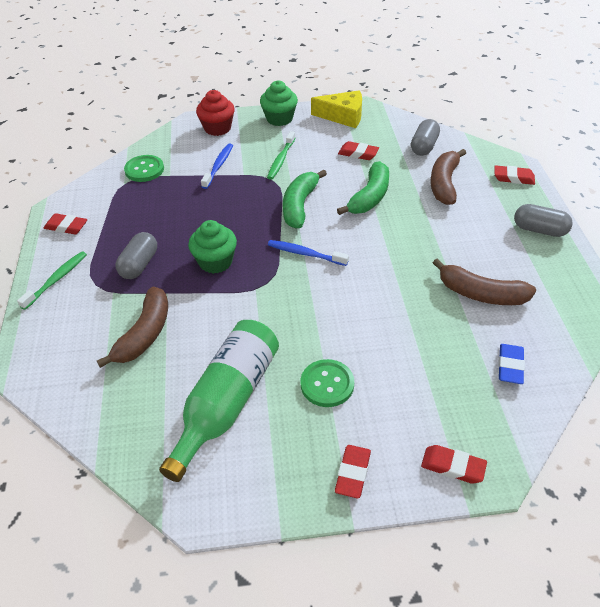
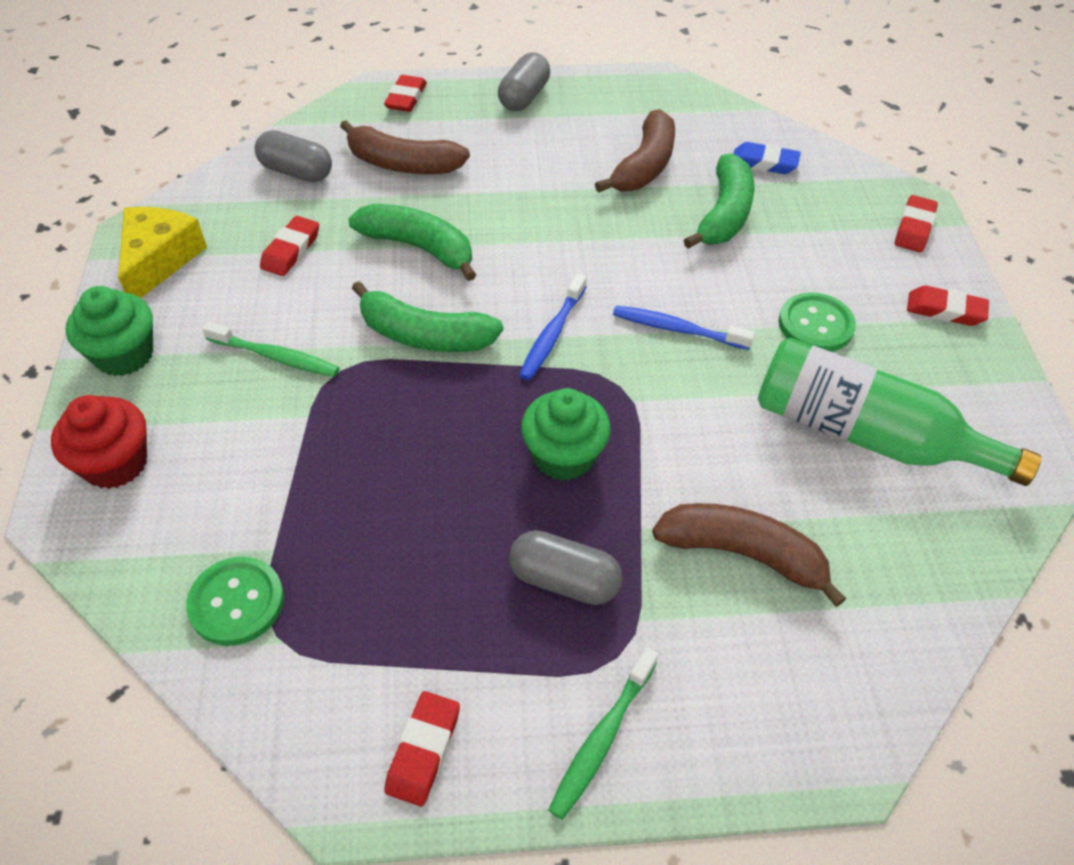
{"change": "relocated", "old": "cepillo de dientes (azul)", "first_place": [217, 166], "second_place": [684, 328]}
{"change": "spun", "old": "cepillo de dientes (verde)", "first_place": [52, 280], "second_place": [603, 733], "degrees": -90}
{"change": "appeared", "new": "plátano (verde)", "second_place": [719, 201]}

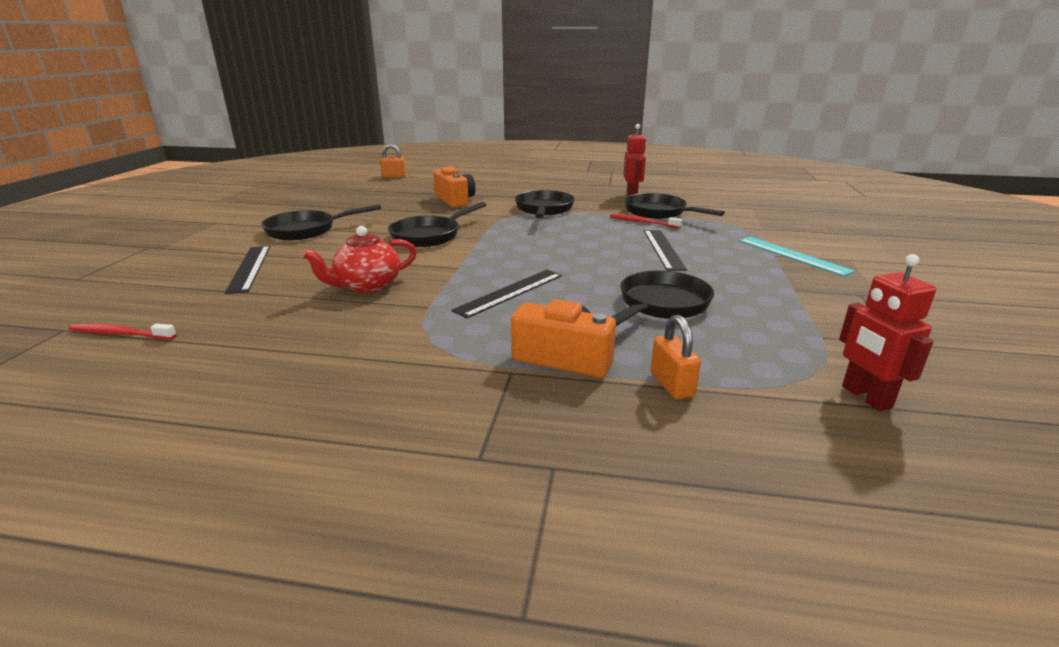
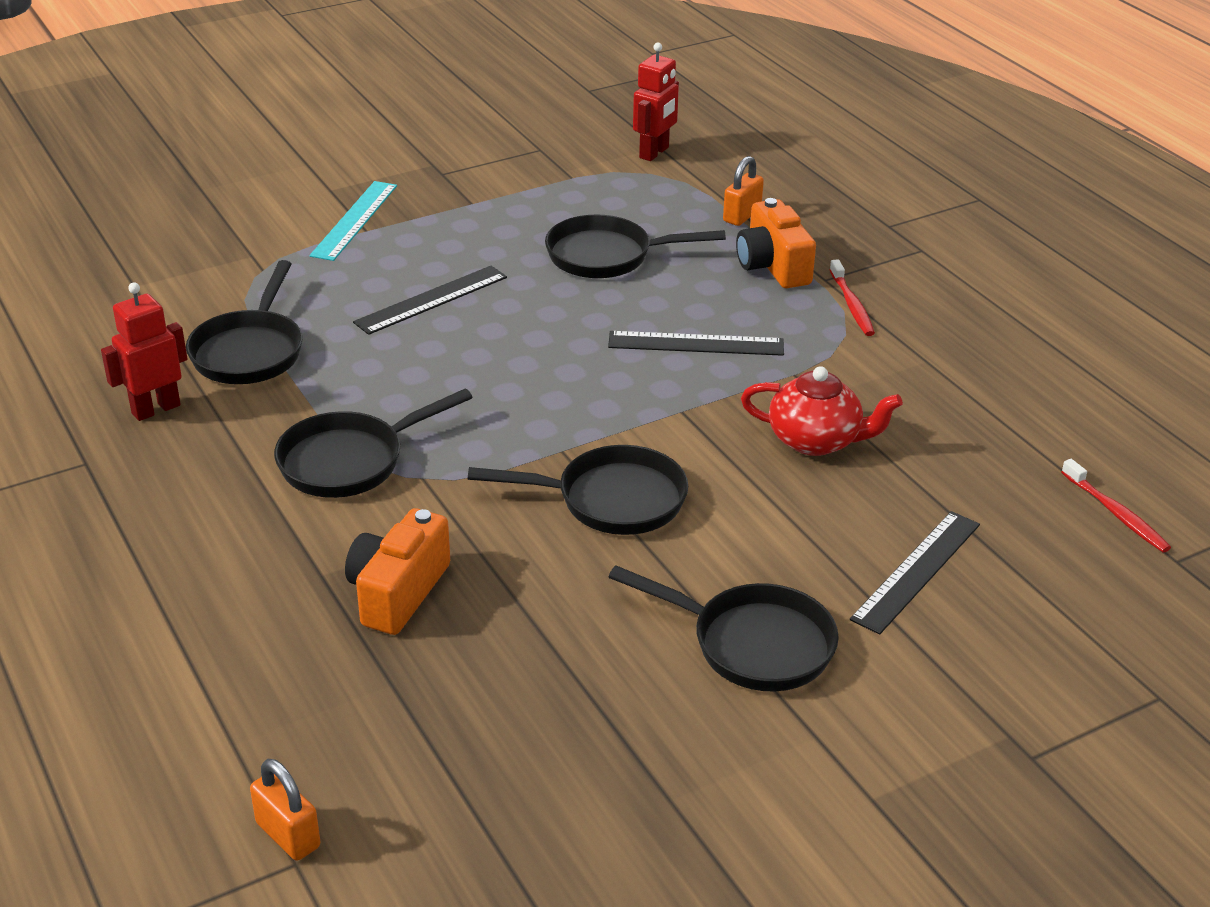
{"change": "relocated", "old": "cepillo de dientes (rojo)", "first_place": [646, 221], "second_place": [852, 297]}

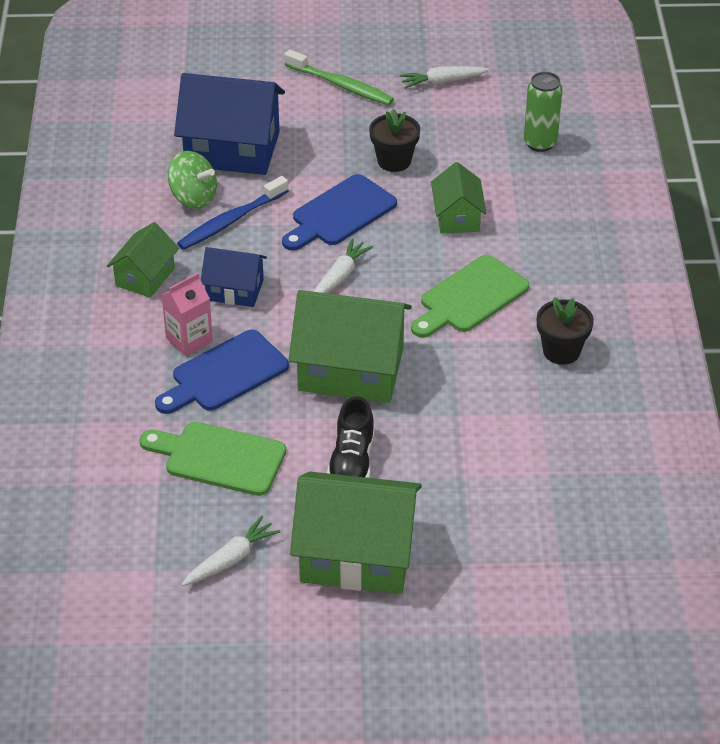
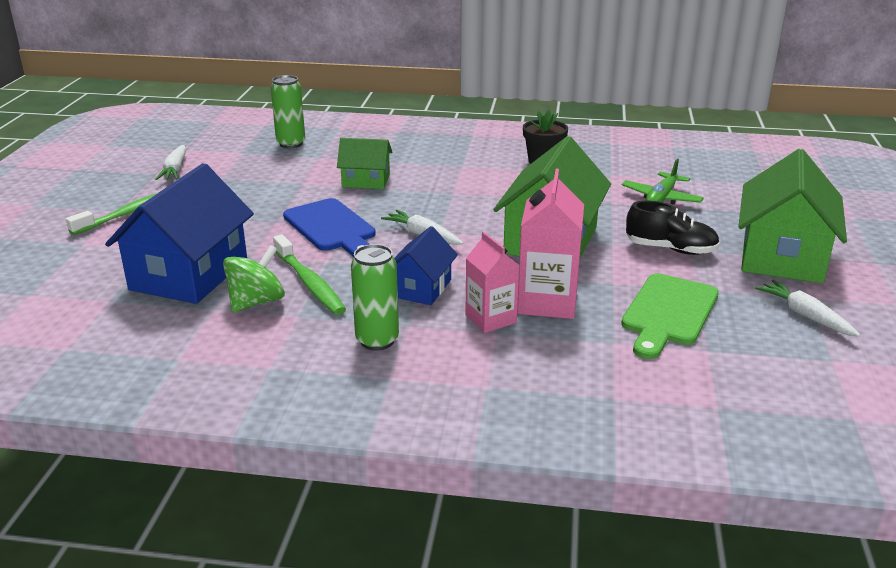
{"change": "missing", "old": "maceta (negro)", "first_place": [394, 140]}
{"change": "colour", "old": "cepillo de dientes (azul)", "new": "cepillo de dientes (verde)", "first_place": [233, 213], "second_place": [309, 274]}
{"change": "exchanged", "old": "casa (verde)", "new": "lata (verde)", "first_place": [143, 260], "second_place": [375, 297]}
{"change": "missing", "old": "tabla de cortar (verde)", "first_place": [470, 296]}
{"change": "exchanged", "old": "tabla de cortar (azul)", "new": "cartón de leche (rosa)", "first_place": [222, 372], "second_place": [550, 244]}
{"change": "appeared", "new": "avión (verde)", "second_place": [663, 182]}

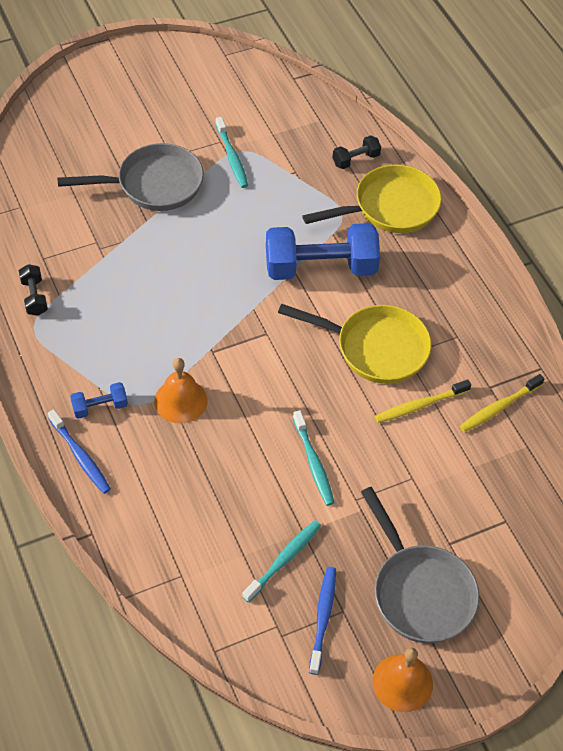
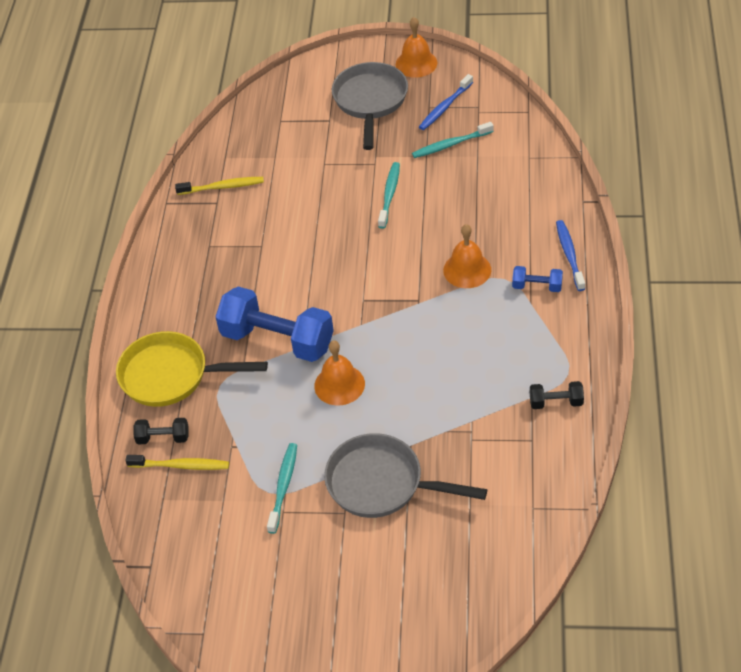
{"change": "spun", "old": "mancuerna (negro)", "first_place": [33, 290], "second_place": [557, 395], "degrees": 75}
{"change": "missing", "old": "sartén (amarillo)", "first_place": [355, 344]}
{"change": "relocated", "old": "cepillo de dientes (amarillo)", "first_place": [423, 401], "second_place": [177, 462]}
{"change": "appeared", "new": "campana (naranja)", "second_place": [339, 373]}

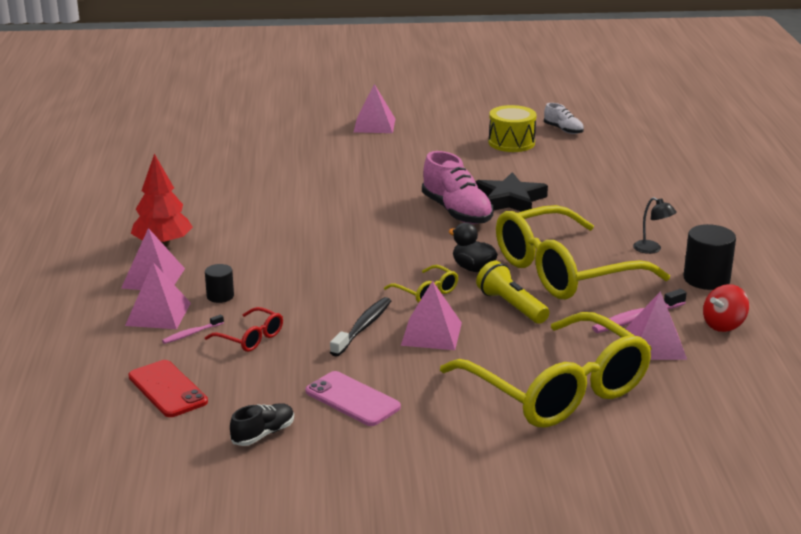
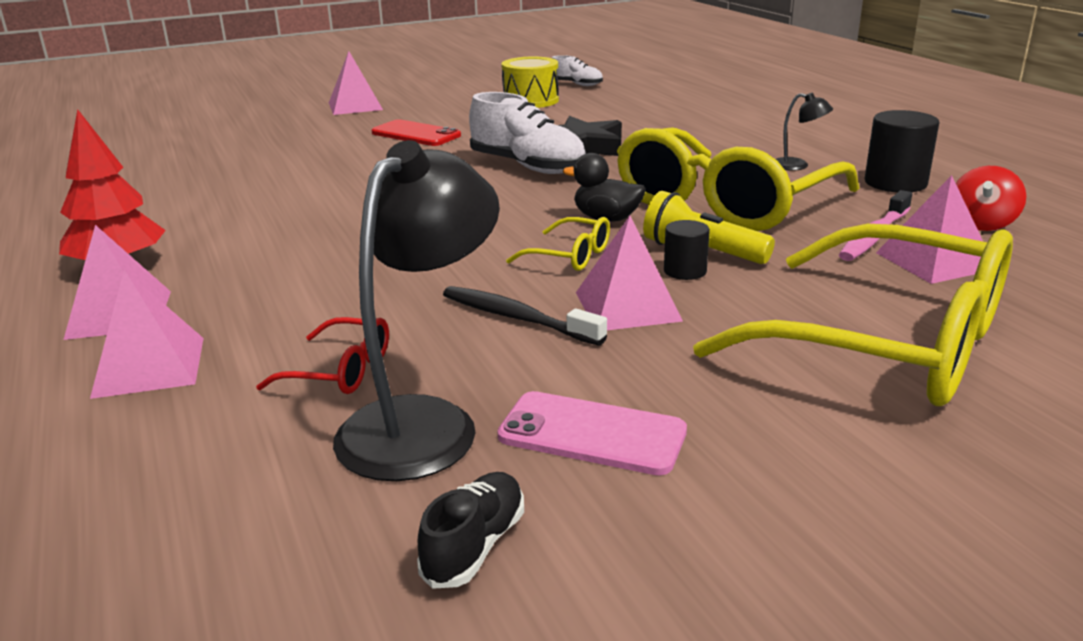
{"change": "colour", "old": "zapato (rosa)", "new": "zapato (blanco)", "first_place": [457, 187], "second_place": [527, 133]}
{"change": "relocated", "old": "cilindro (negro)", "first_place": [219, 283], "second_place": [687, 250]}
{"change": "spun", "old": "cepillo de dientes (negro)", "first_place": [360, 327], "second_place": [525, 315], "degrees": -60}
{"change": "missing", "old": "cepillo de dientes (rosa)", "first_place": [193, 329]}
{"change": "relocated", "old": "móvil (rojo)", "first_place": [168, 388], "second_place": [416, 132]}
{"change": "appeared", "new": "lámpara (negro)", "second_place": [416, 310]}

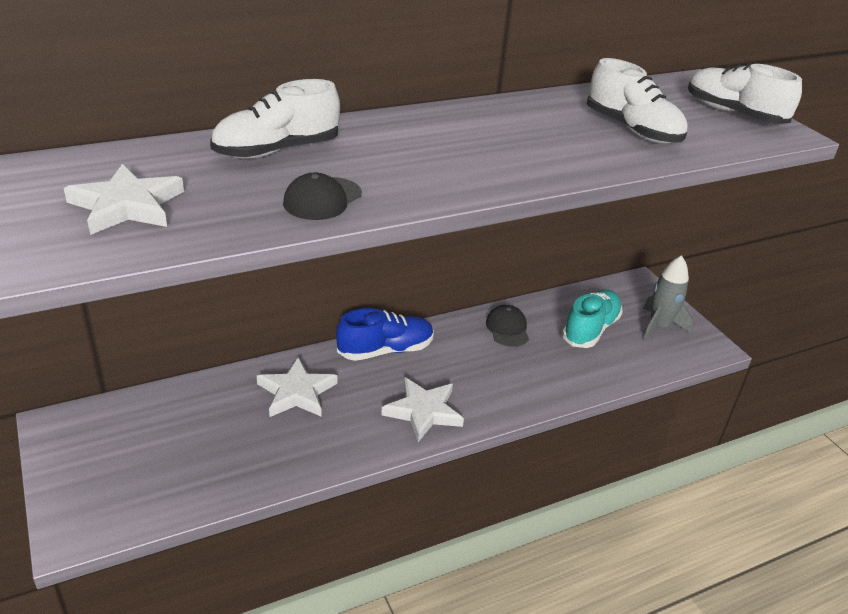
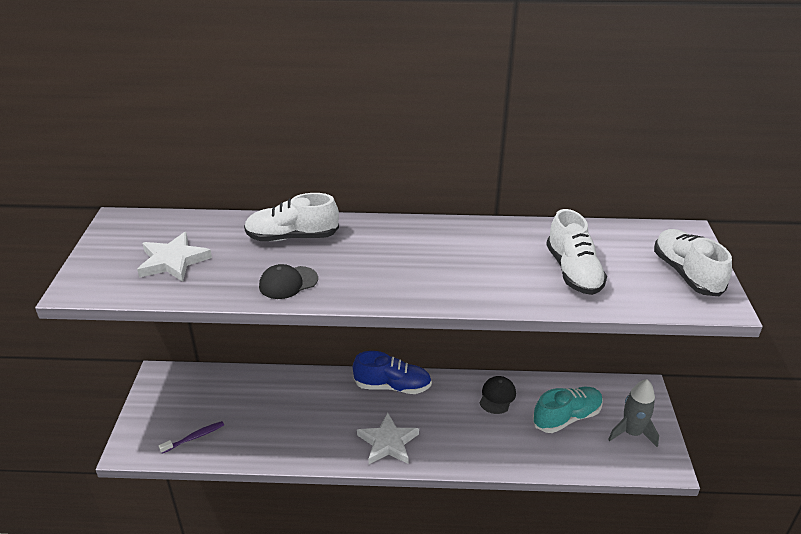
{"change": "missing", "old": "estrella (blanco)", "first_place": [297, 387]}
{"change": "appeared", "new": "cepillo de dientes (morado)", "second_place": [191, 437]}

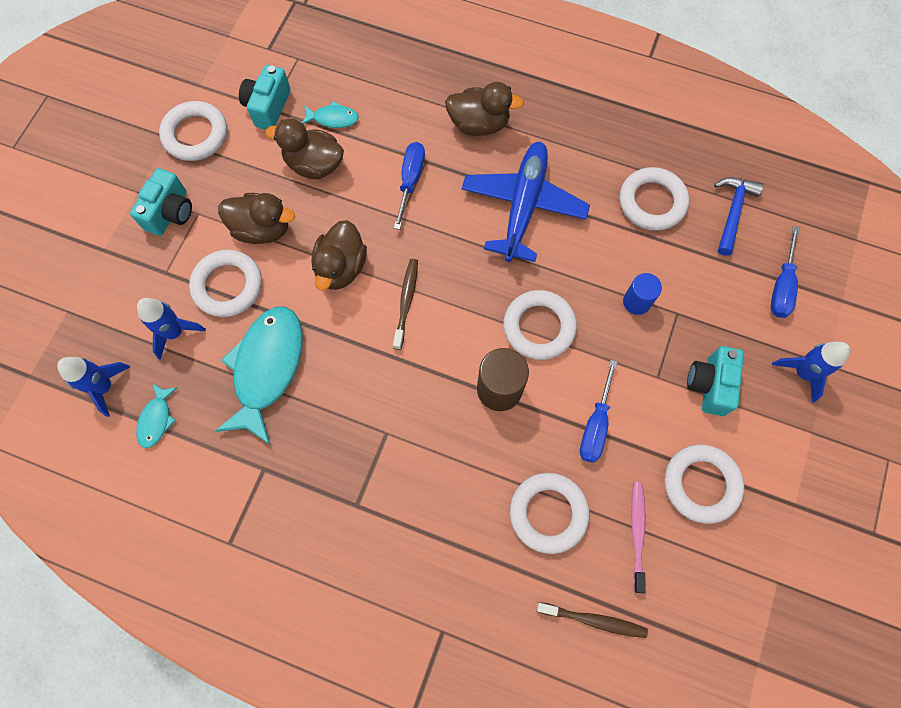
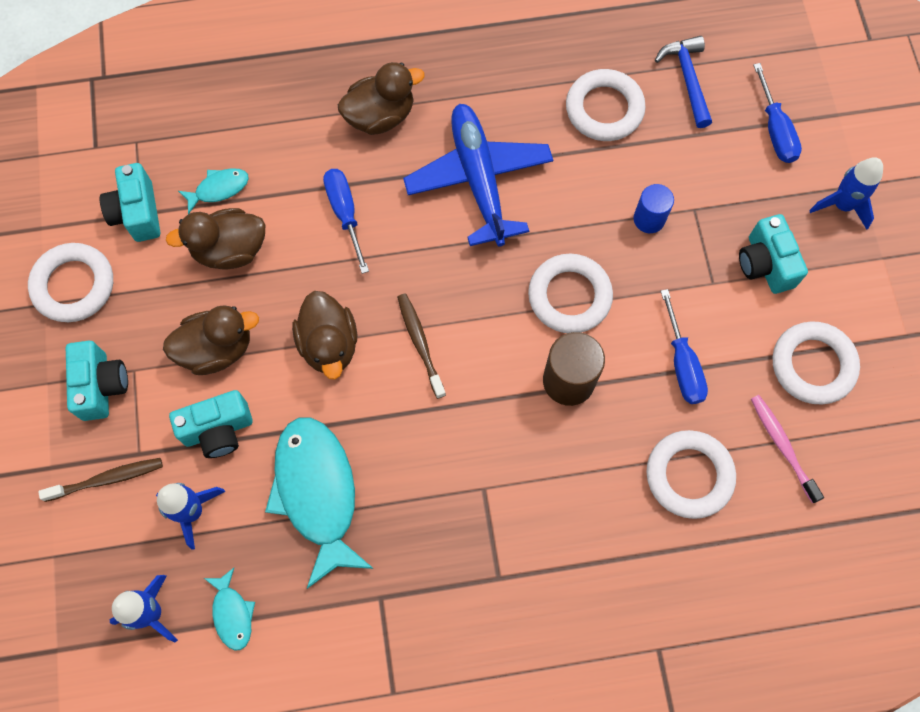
{"change": "exchanged", "old": "anillo (blanco)", "new": "cámara (turquesa)", "first_place": [225, 283], "second_place": [211, 424]}
{"change": "relocated", "old": "cepillo de dientes (marrón)", "first_place": [592, 620], "second_place": [100, 480]}

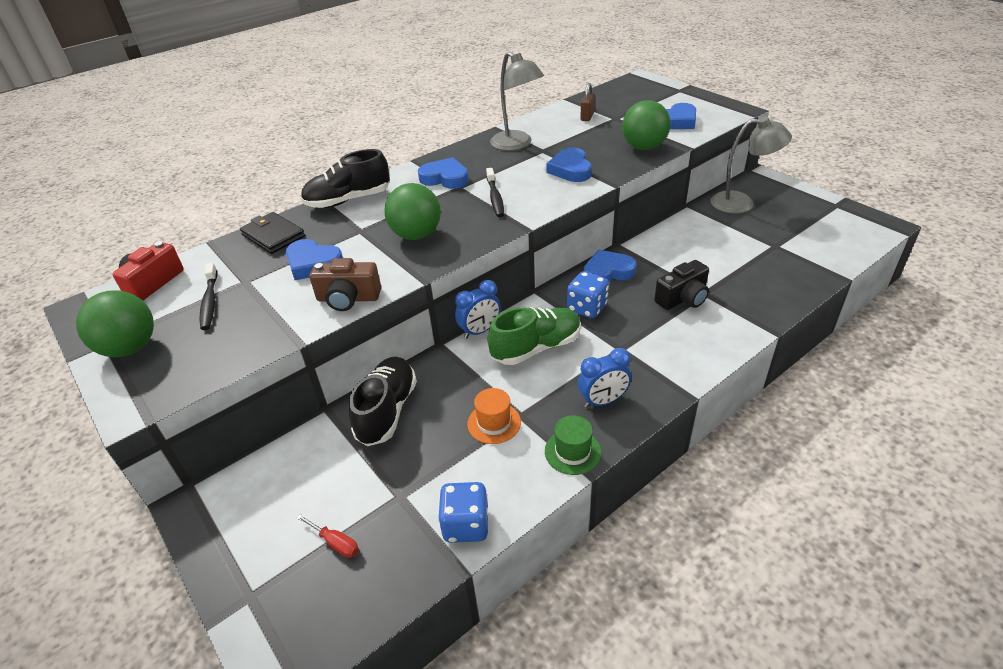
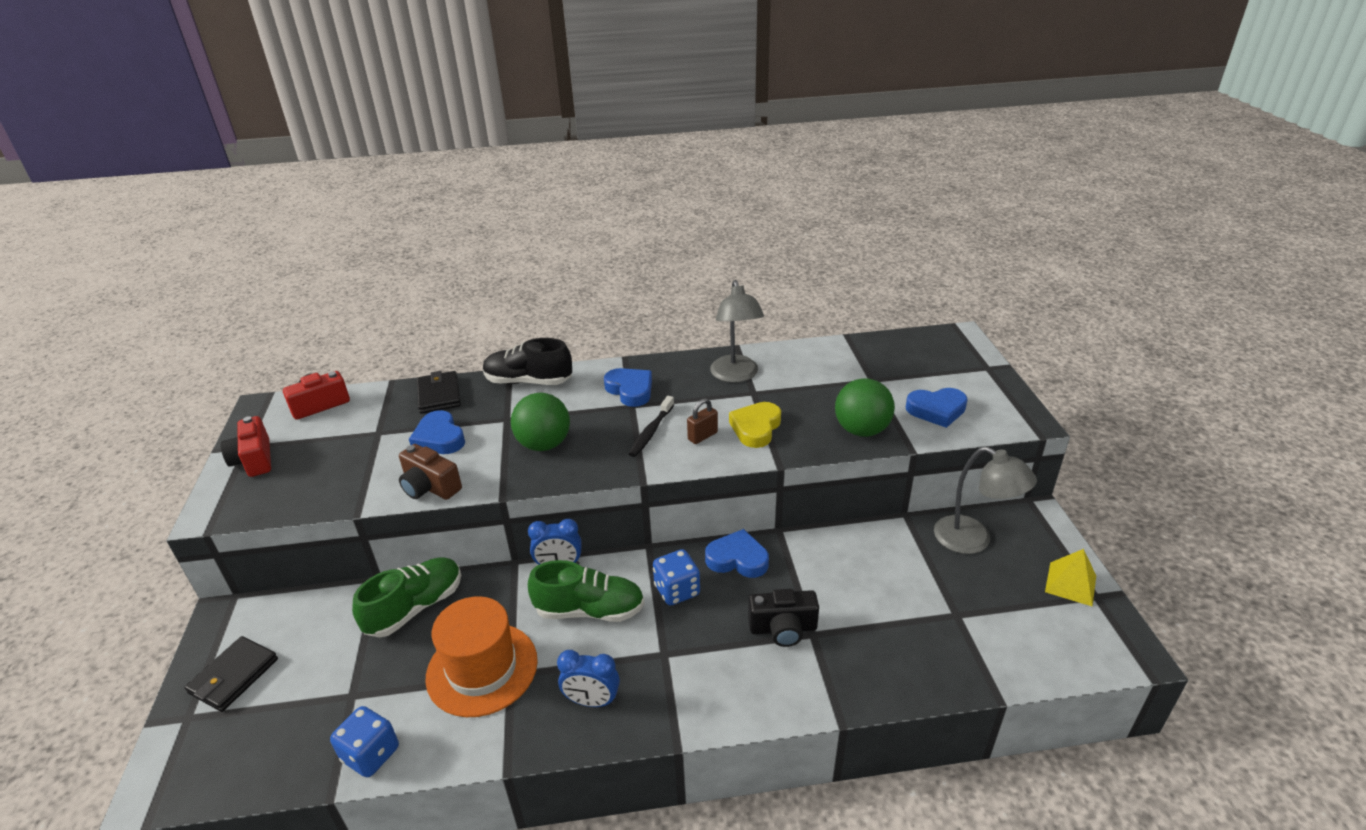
{"change": "relocated", "old": "candado (marrón)", "first_place": [587, 102], "second_place": [702, 421]}
{"change": "colour", "old": "corazón (azul)", "new": "corazón (amarillo)", "first_place": [569, 165], "second_place": [755, 425]}
{"change": "missing", "old": "cepillo de dientes (negro)", "first_place": [208, 296]}
{"change": "exchanged", "old": "pelota (verde)", "new": "cámara (rojo)", "first_place": [115, 323], "second_place": [245, 446]}
{"change": "colour", "old": "zapato (negro)", "new": "zapato (verde)", "first_place": [383, 401], "second_place": [406, 598]}
{"change": "size", "old": "sombrero (naranja)", "first_place": [494, 416], "second_place": [482, 656], "factor": 1.94}
{"change": "missing", "old": "sombrero (verde)", "first_place": [573, 445]}
{"change": "missing", "old": "destornillador (rojo)", "first_place": [327, 536]}
{"change": "appeared", "new": "pirámide (amarillo)", "second_place": [1070, 578]}
{"change": "appeared", "new": "cartera (negro)", "second_place": [231, 674]}

